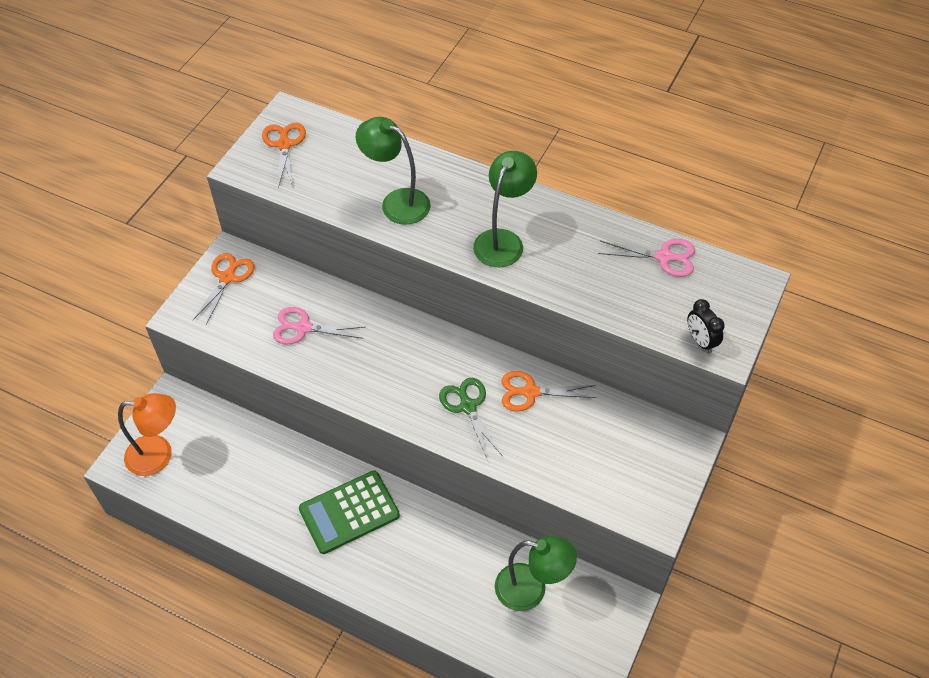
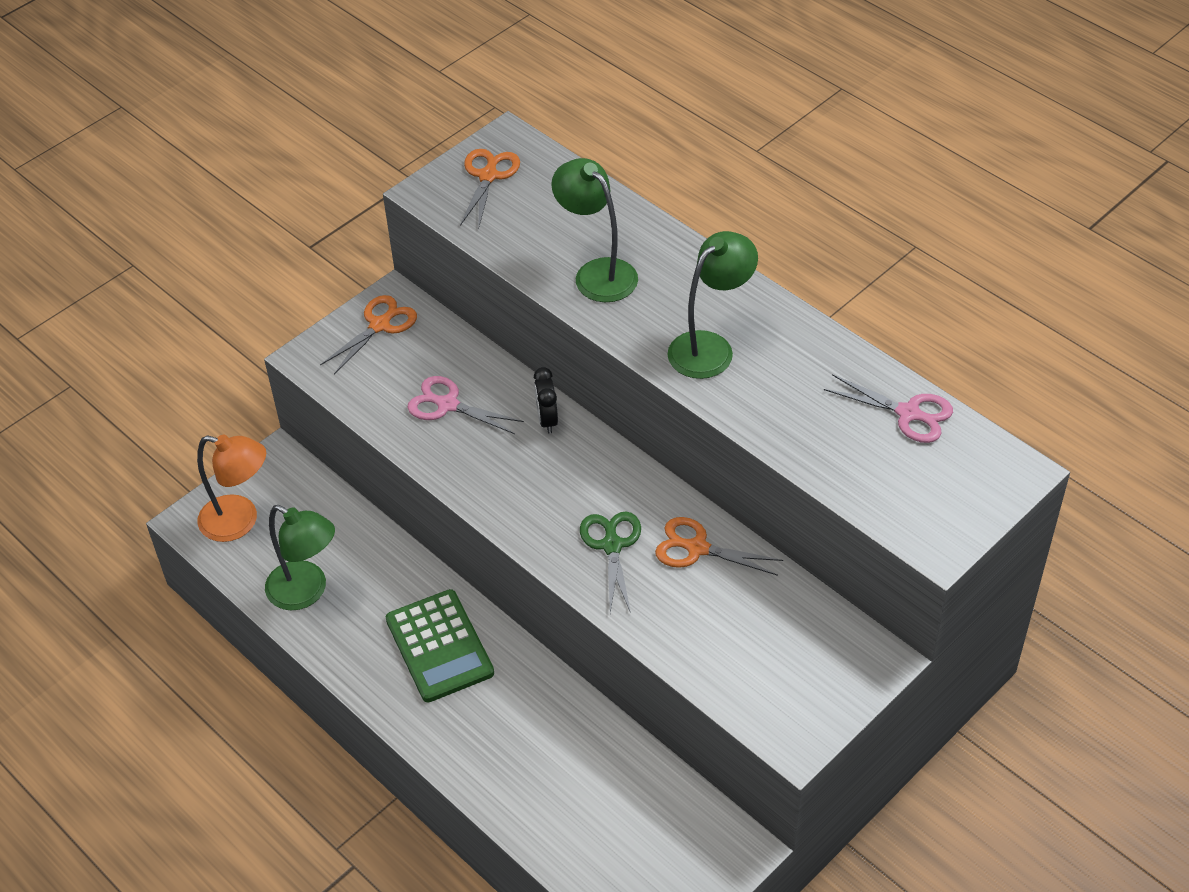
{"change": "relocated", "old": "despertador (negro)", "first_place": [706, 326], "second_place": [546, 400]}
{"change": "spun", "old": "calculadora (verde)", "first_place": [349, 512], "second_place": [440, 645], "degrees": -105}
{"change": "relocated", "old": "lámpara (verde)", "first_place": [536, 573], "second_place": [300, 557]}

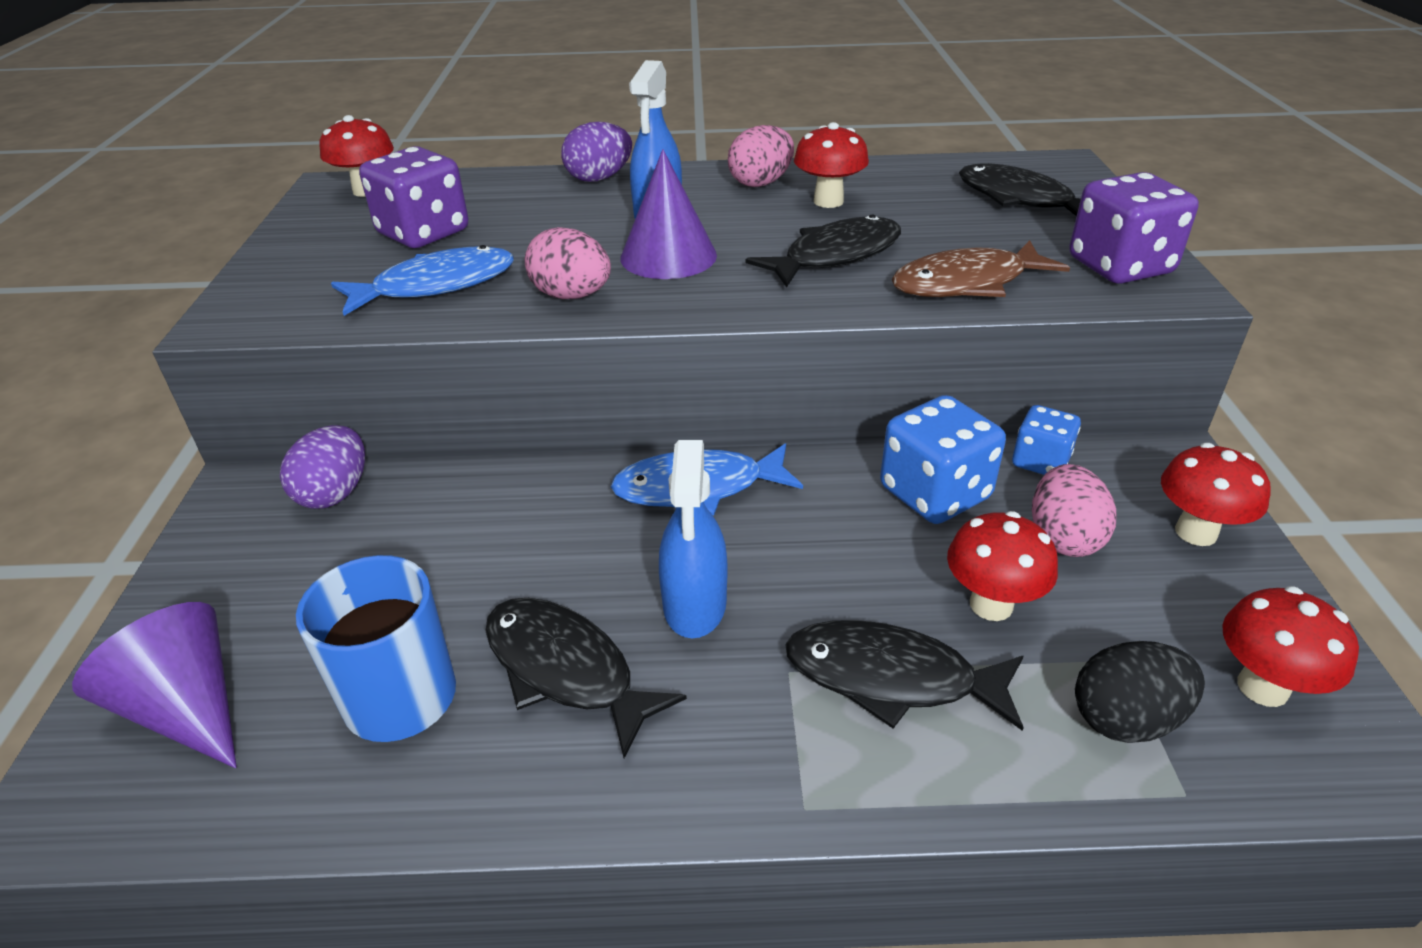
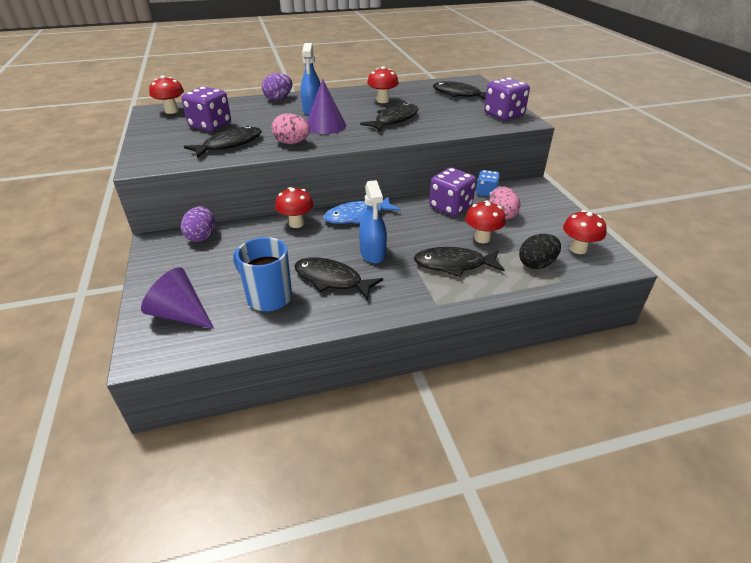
{"change": "missing", "old": "huevo (rosa)", "first_place": [761, 156]}
{"change": "missing", "old": "pez (marrón)", "first_place": [980, 268]}
{"change": "colour", "old": "pez (azul)", "new": "pez (negro)", "first_place": [422, 280], "second_place": [223, 142]}
{"change": "colour", "old": "dado (azul)", "new": "dado (morado)", "first_place": [943, 459], "second_place": [452, 191]}
{"change": "relocated", "old": "seta (rojo)", "first_place": [1216, 494], "second_place": [294, 207]}

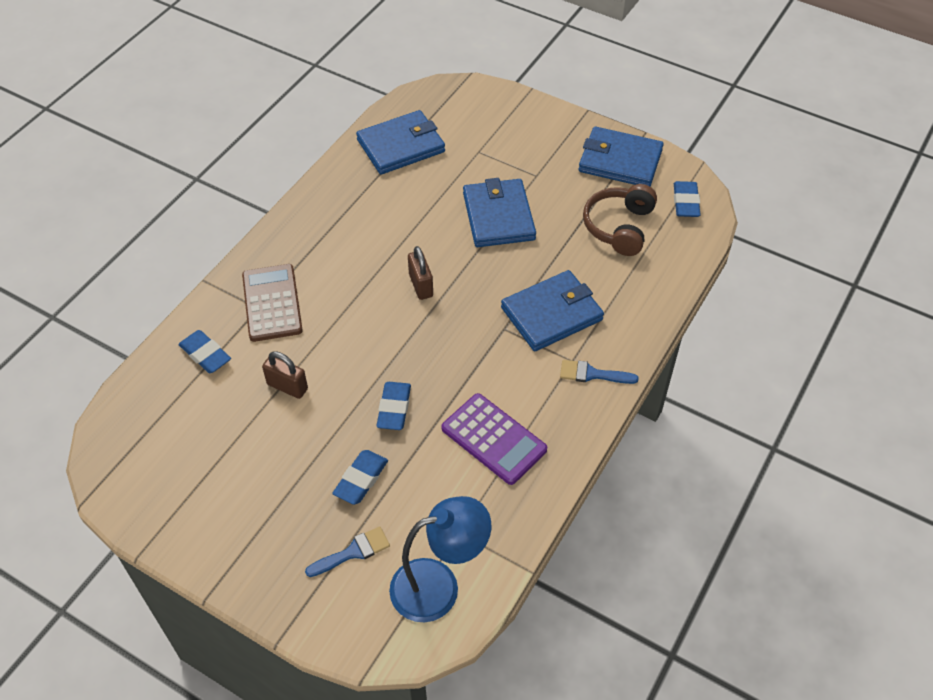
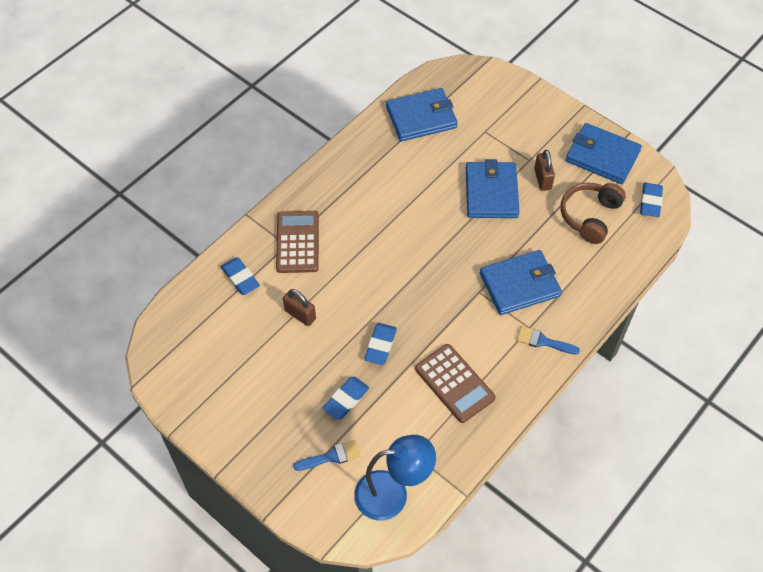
{"change": "relocated", "old": "candado (marrón)", "first_place": [420, 273], "second_place": [544, 170]}
{"change": "colour", "old": "calculadora (morado)", "new": "calculadora (marrón)", "first_place": [494, 439], "second_place": [455, 383]}

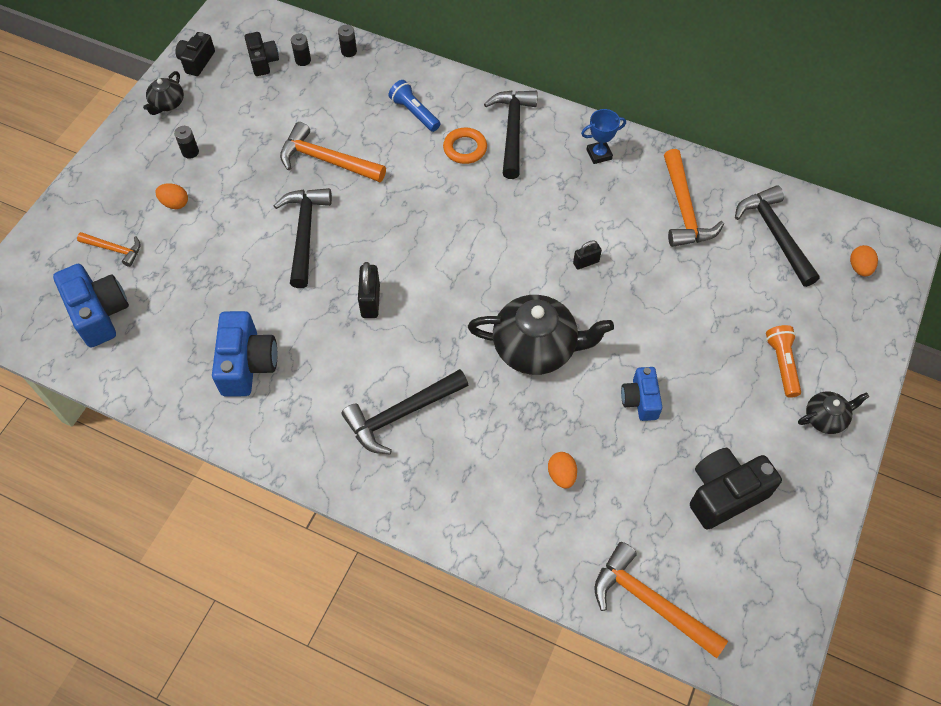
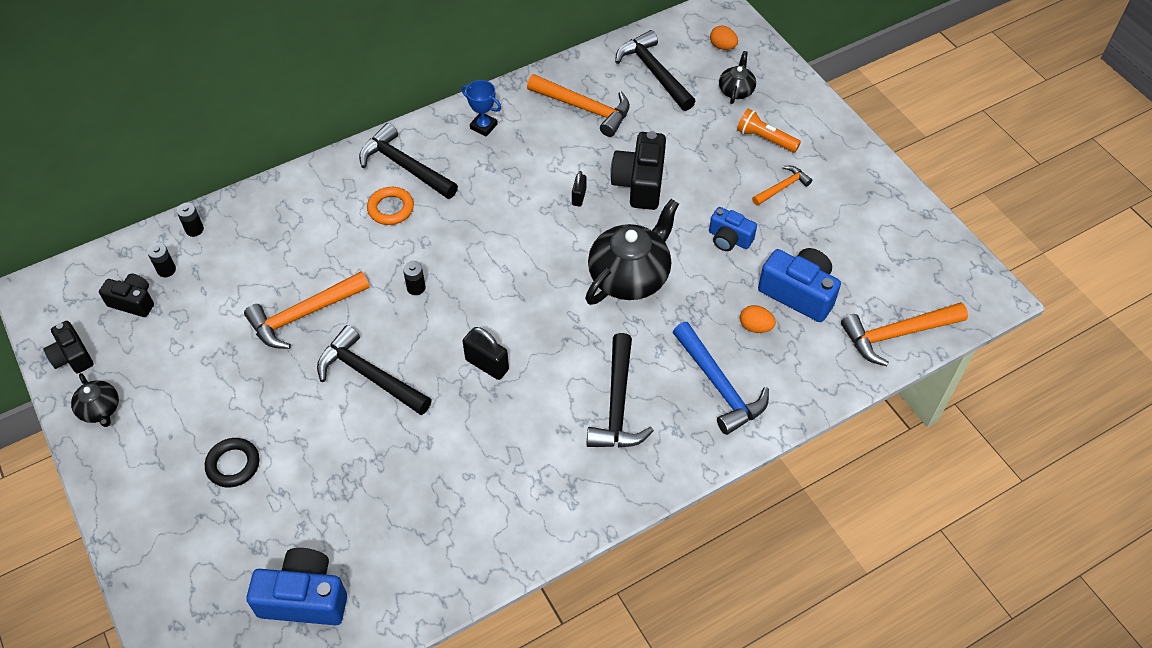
{"change": "missing", "old": "lámpara de mano (azul)", "first_place": [414, 106]}
{"change": "spun", "old": "trofeo (azul)", "first_place": [603, 136], "second_place": [481, 108], "degrees": -75}
{"change": "relocated", "old": "pila (negro)", "first_place": [186, 142], "second_place": [414, 278]}
{"change": "exchanged", "old": "huevo (naranja)", "new": "anillo (negro)", "first_place": [172, 196], "second_place": [232, 463]}
{"change": "spun", "old": "martillo (negro)", "first_place": [777, 236], "second_place": [655, 70], "degrees": 45}
{"change": "relocated", "old": "martillo (naranja)", "first_place": [109, 249], "second_place": [782, 186]}
{"change": "relocated", "old": "cámara (azul)", "first_place": [244, 354], "second_place": [799, 285]}
{"change": "relocated", "old": "tetera (negro)", "first_place": [833, 412], "second_place": [737, 77]}
{"change": "relocated", "old": "cámara (negro)", "first_place": [736, 489], "second_place": [638, 170]}
{"change": "appeared", "new": "martillo (azul)", "second_place": [721, 378]}

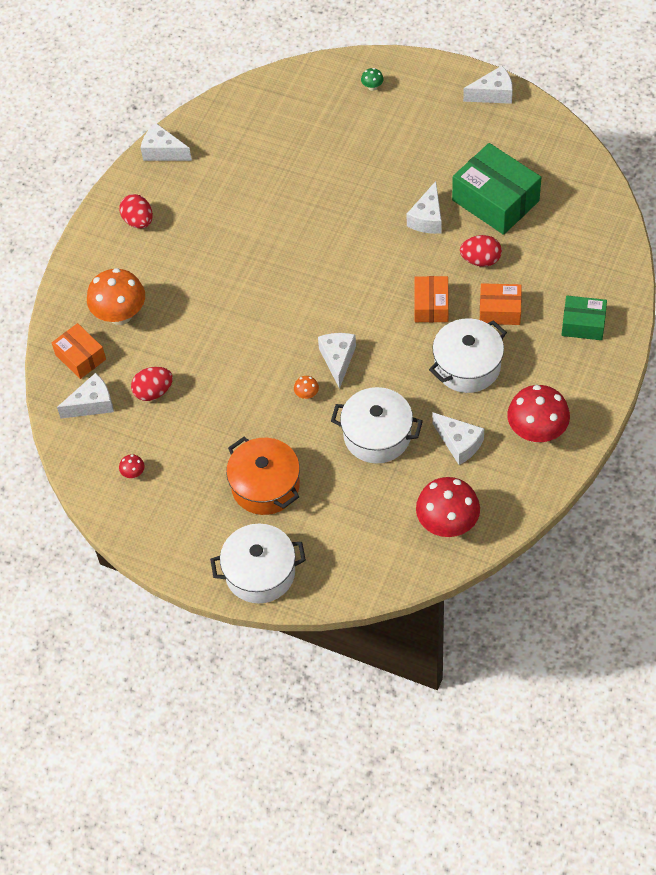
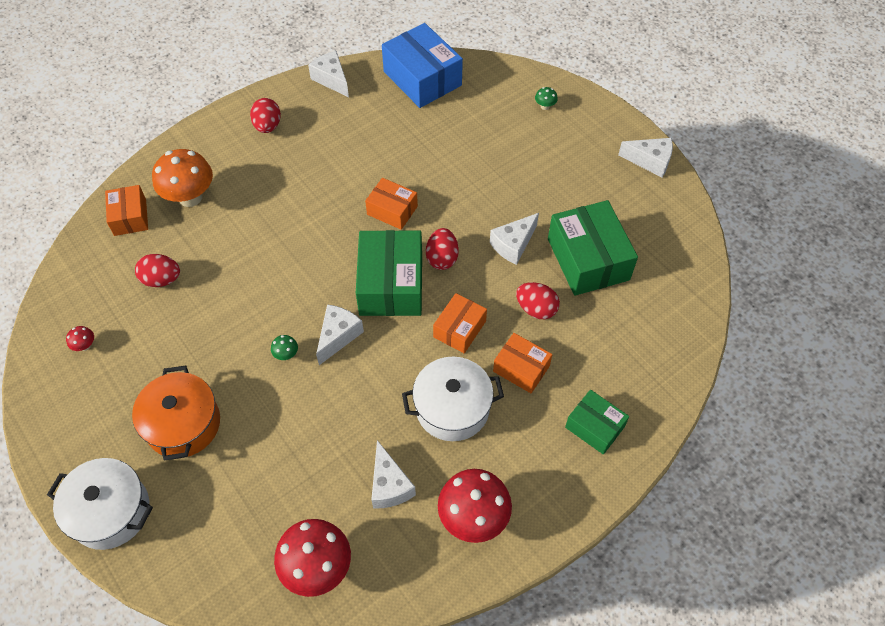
{"change": "missing", "old": "queso (blanco)", "first_place": [85, 395]}
{"change": "colour", "old": "seta (naranja)", "new": "seta (verde)", "first_place": [306, 387], "second_place": [284, 347]}
{"change": "missing", "old": "olla (blanco)", "first_place": [377, 425]}
{"change": "appeared", "new": "caja (azul)", "second_place": [422, 65]}
{"change": "appeared", "new": "caja (naranja)", "second_place": [391, 204]}
{"change": "appeared", "new": "huevo (rojo)", "second_place": [442, 249]}
{"change": "appeared", "new": "caja (verde)", "second_place": [389, 273]}

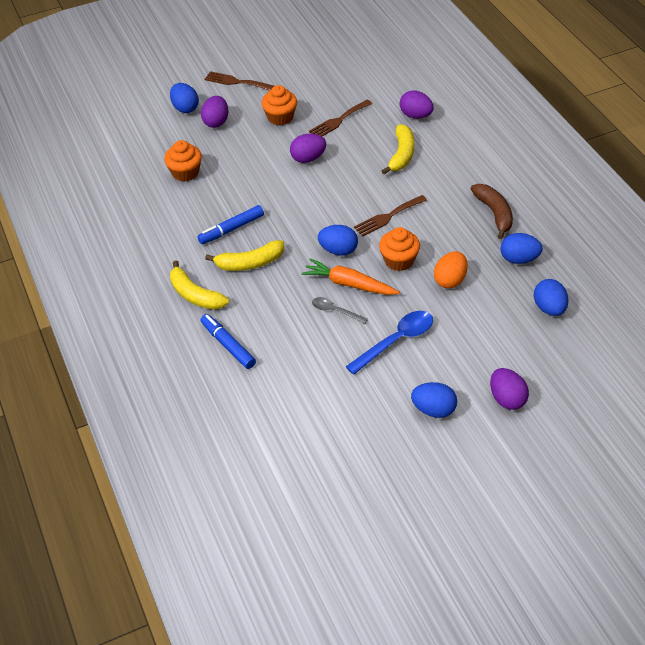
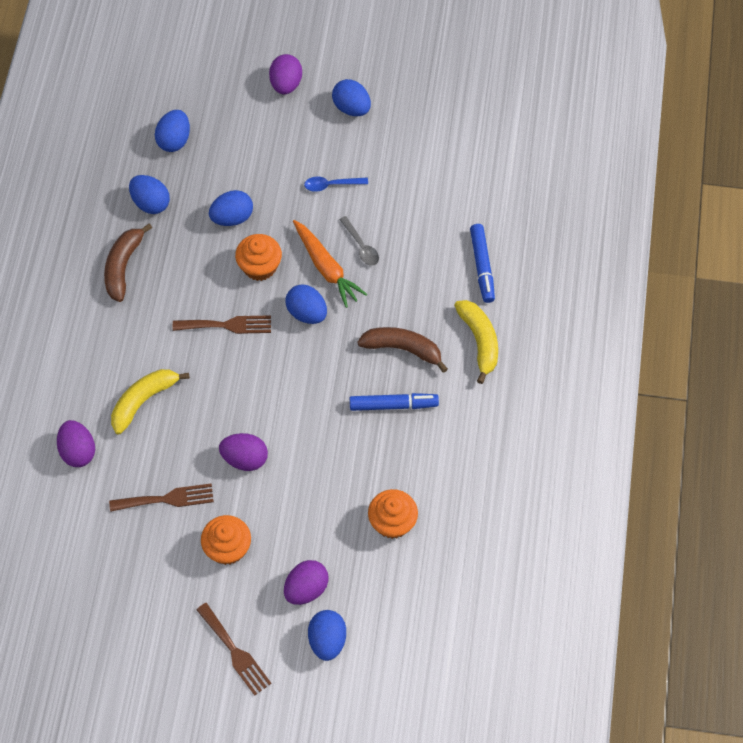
{"change": "colour", "old": "plátano (amarillo)", "new": "plátano (marrón)", "first_place": [244, 255], "second_place": [402, 350]}
{"change": "colour", "old": "huevo (naranja)", "new": "huevo (azul)", "first_place": [451, 269], "second_place": [231, 208]}
{"change": "size", "old": "cuchara (azul)", "first_place": [389, 343], "second_place": [336, 184], "factor": 0.58}

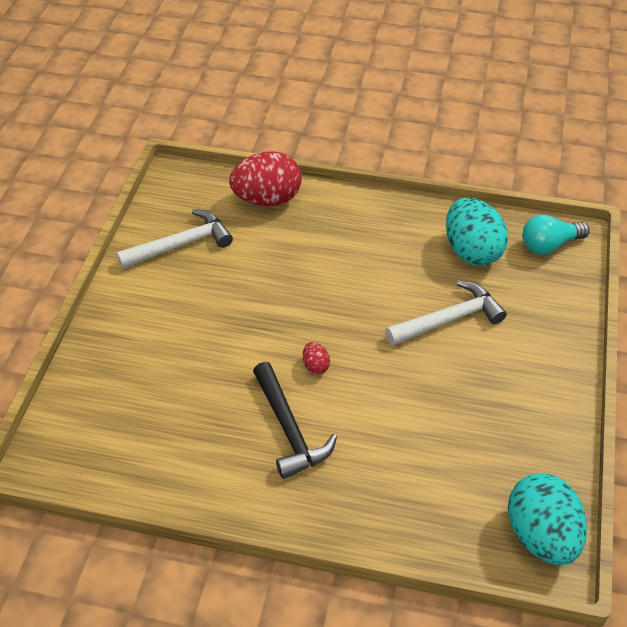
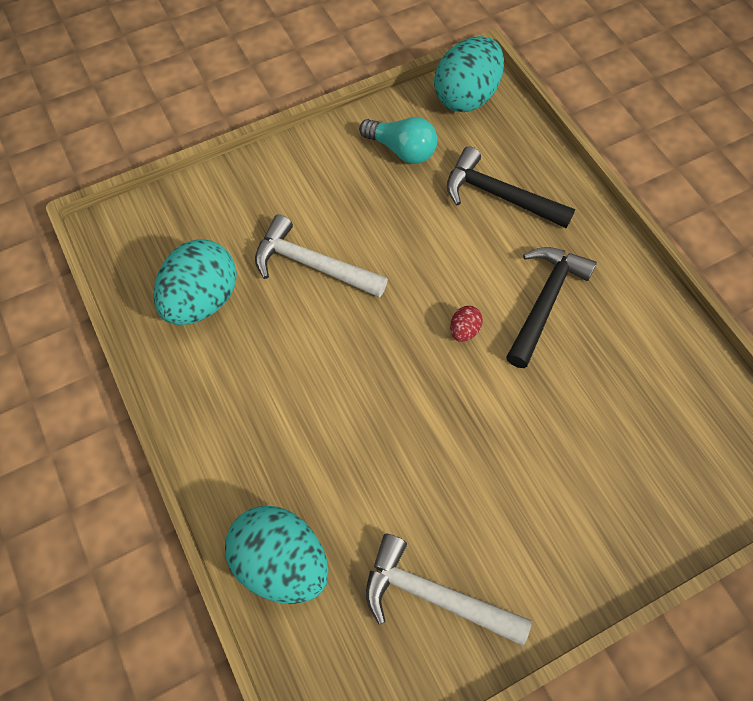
{"change": "colour", "old": "huevo (rojo)", "new": "huevo (turquesa)", "first_place": [265, 178], "second_place": [277, 554]}
{"change": "relocated", "old": "bombilla (turquesa)", "first_place": [555, 234], "second_place": [398, 140]}
{"change": "appeared", "new": "martillo (negro)", "second_place": [511, 187]}

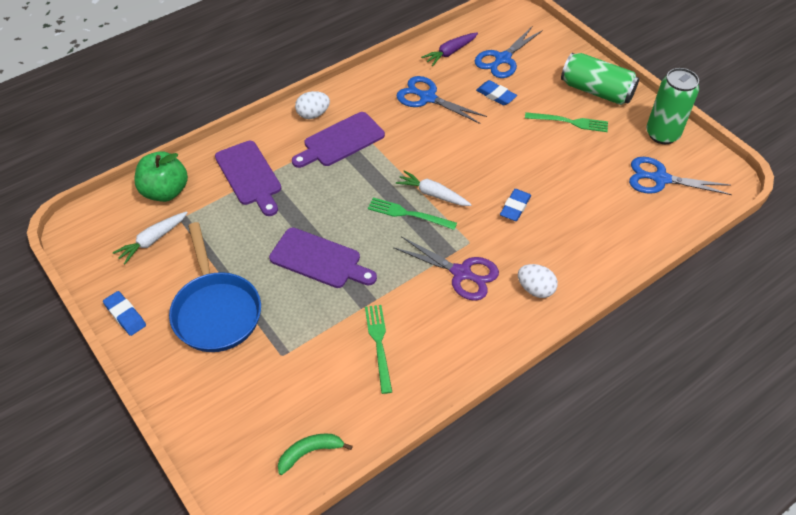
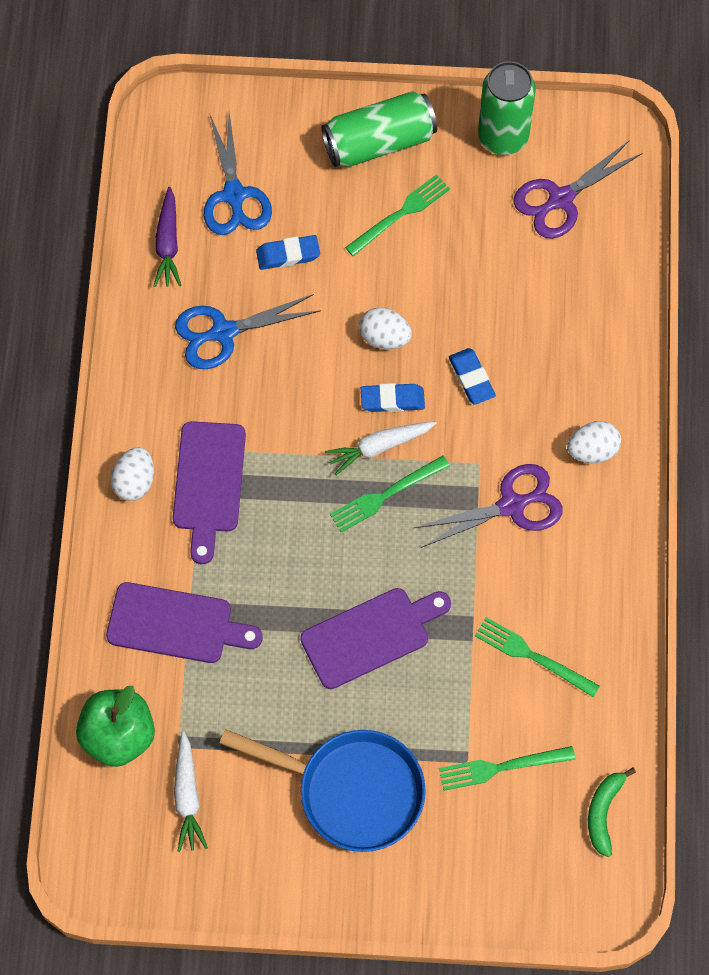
{"change": "colour", "old": "tijeras (azul)", "new": "tijeras (morado)", "first_place": [680, 176], "second_place": [577, 189]}
{"change": "relocated", "old": "goma de borrar (azul)", "first_place": [124, 313], "second_place": [393, 397]}
{"change": "appeared", "new": "huevo (blanco)", "second_place": [385, 328]}
{"change": "appeared", "new": "tenedor (verde)", "second_place": [507, 768]}

